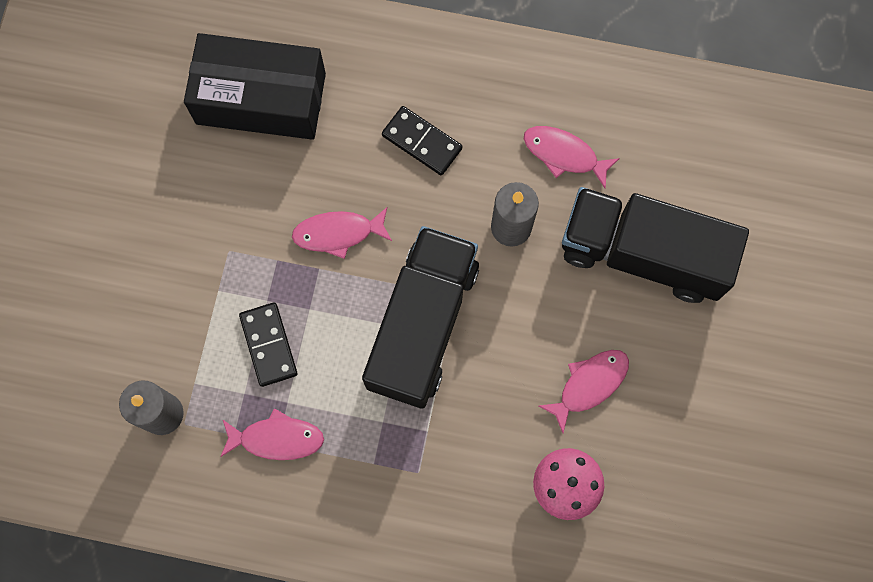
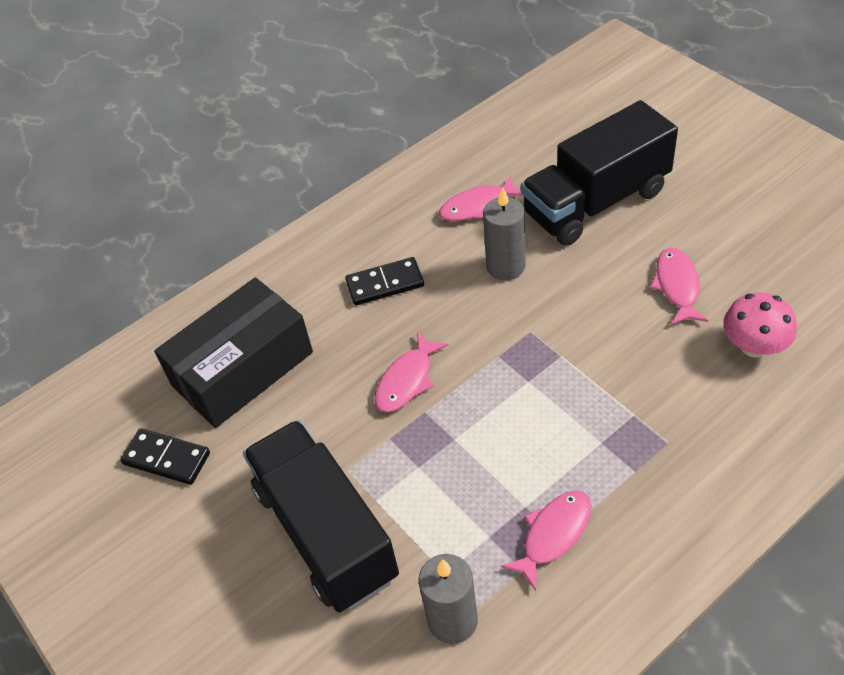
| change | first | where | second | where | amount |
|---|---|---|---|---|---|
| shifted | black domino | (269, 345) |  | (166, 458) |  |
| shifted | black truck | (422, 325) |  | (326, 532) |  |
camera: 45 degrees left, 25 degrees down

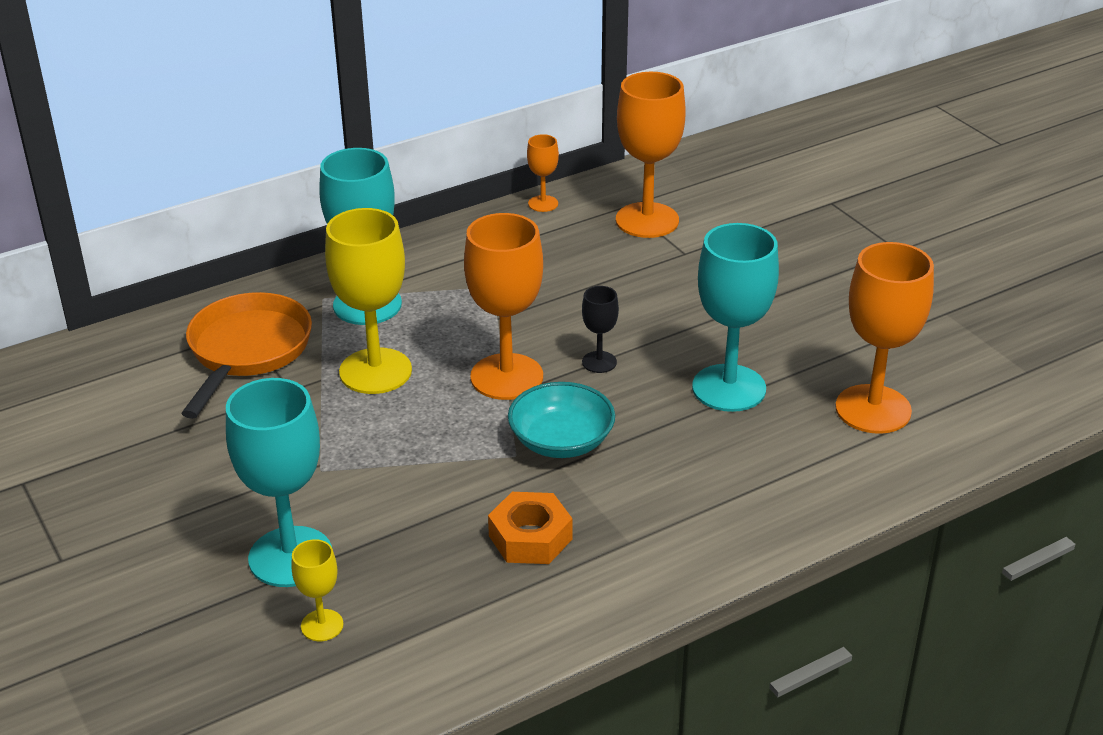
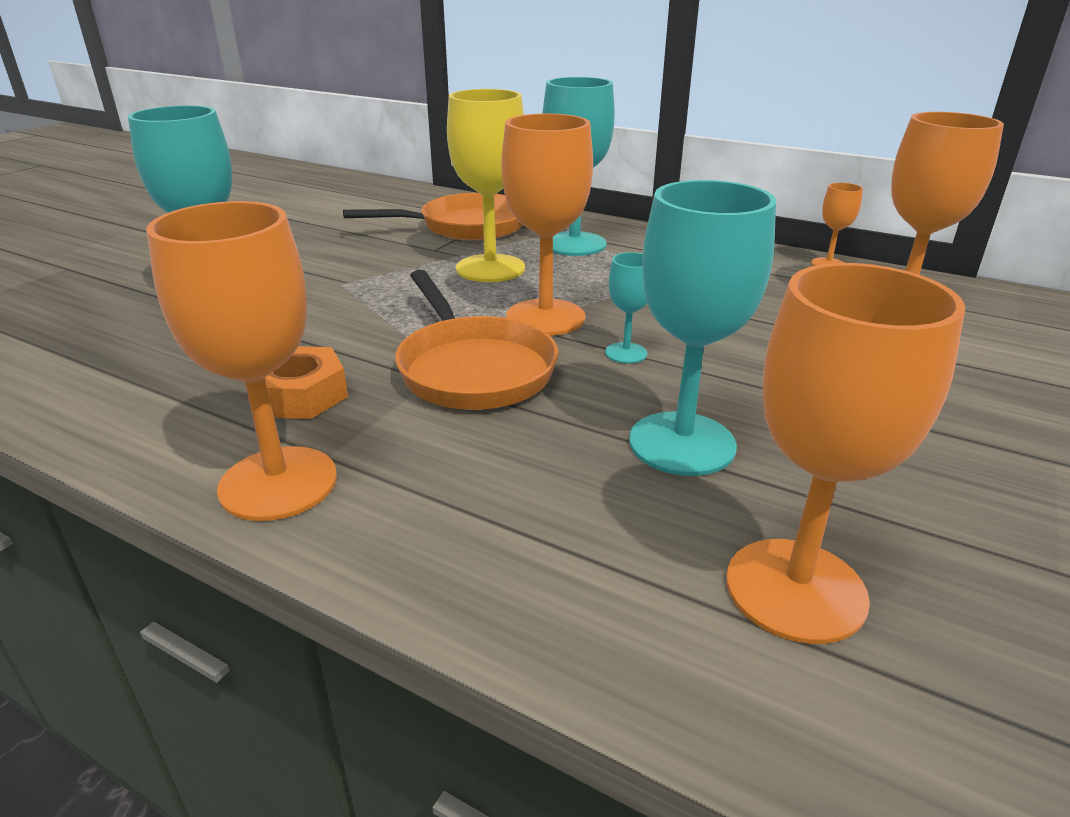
| change | first | where | second | where | amount |
|---|---|---|---|---|---|
| gone | yellow goblet | (322, 625) |  |  |  |
| swapped | turquoise bowl | (561, 441) | orange pan | (473, 369) |  |
| repainted | black goblet | (599, 362) | turquoise goblet | (626, 353) |  |
| new |  |  | orange goblet | (278, 483) |  |
camera: 60 degrees right, 5 degrees down

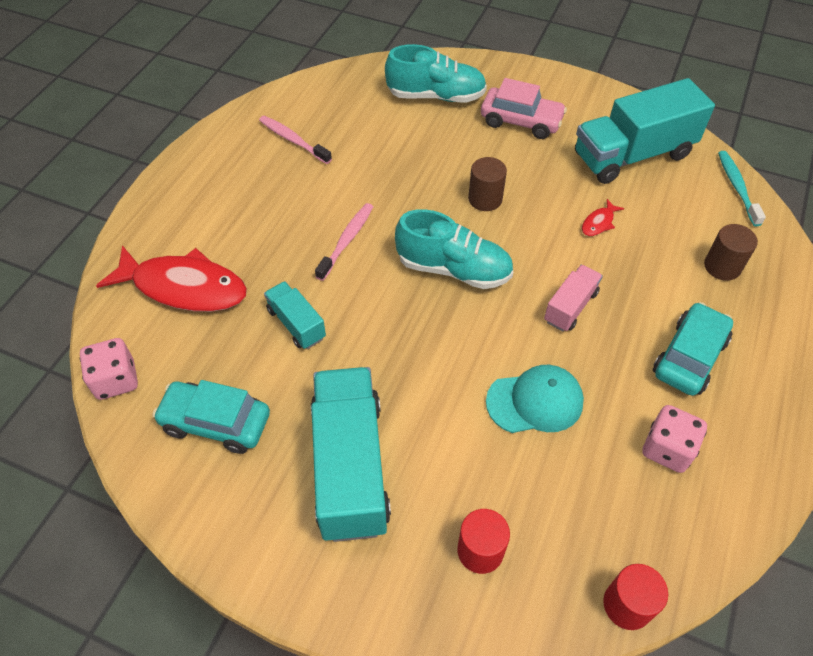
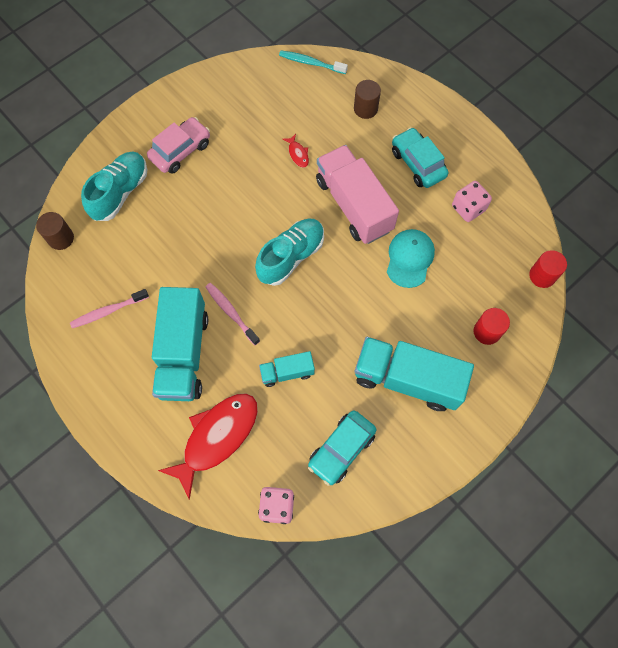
| change | first | where | second | where | amount |
|---|---|---|---|---|---|
| shifted | brown cylinder | (485, 199) |  | (61, 238) |  |
| scaled | pink truck | (570, 307) |  | (354, 205) | x2.00 |
| shifted | turquoise truck | (632, 155) |  | (183, 354) |  |
camera: 65 degrees left, 15 degrees up

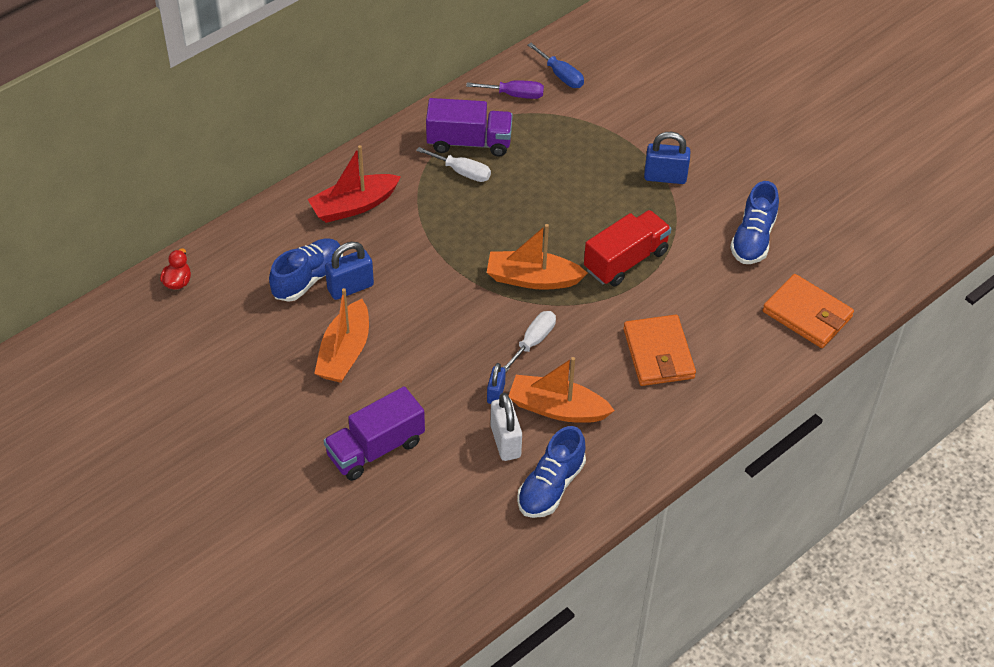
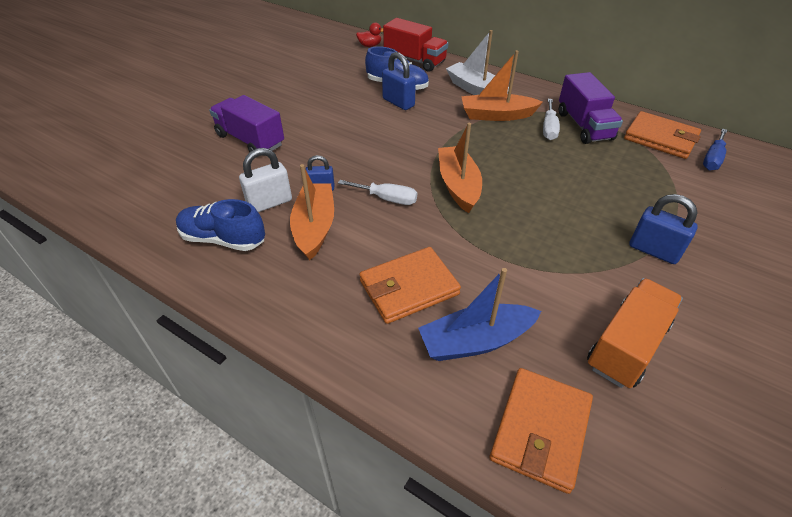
| change | first | where | second | where | amount |
|---|---|---|---|---|---|
| repainted | red boat | (354, 206) | white boat | (476, 90) |  |
| shifted | orange boat | (345, 352) |  | (497, 115) |  |
| swapped | purple screwdriver | (514, 95) | orange wallet | (660, 138) |  |
| shifted | red truck | (625, 260) |  | (414, 60) |  |
| rotated | blue padlock | (665, 177) |  | (653, 251) | 45 degrees counterclockwise |
| swapped | blue shoe | (753, 238) | orange truck | (626, 346) |  |
| new |  |  | blue boat | (476, 341) |  |
camera: 75 degrees right, 5 degrees down

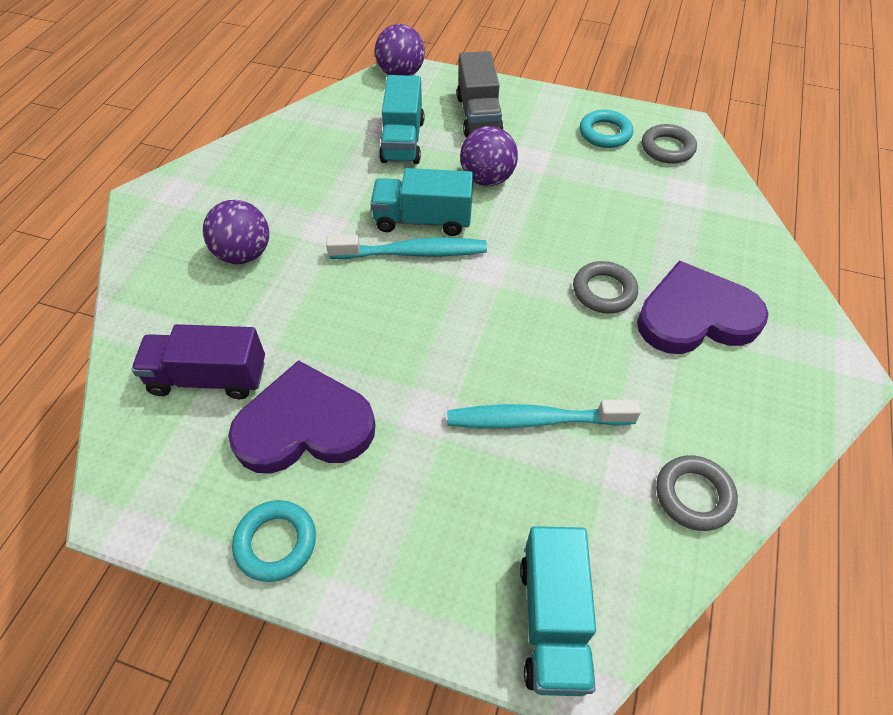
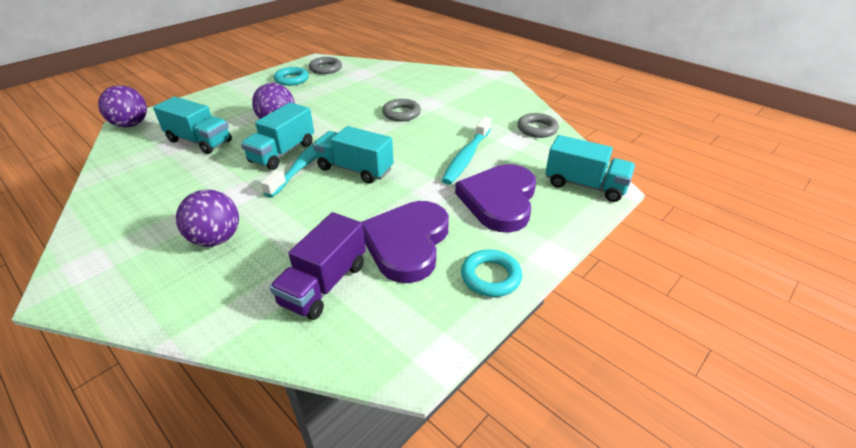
| change | first | where | second | where | amount |
|---|---|---|---|---|---|
| gone | grey truck | (478, 115) |  |  |  |
| shifted | purple heart | (695, 316) |  | (499, 200) |  |
| new |  |  | turquoise truck | (355, 169) |  |
camera: 65 degrees left, 15 degrees down

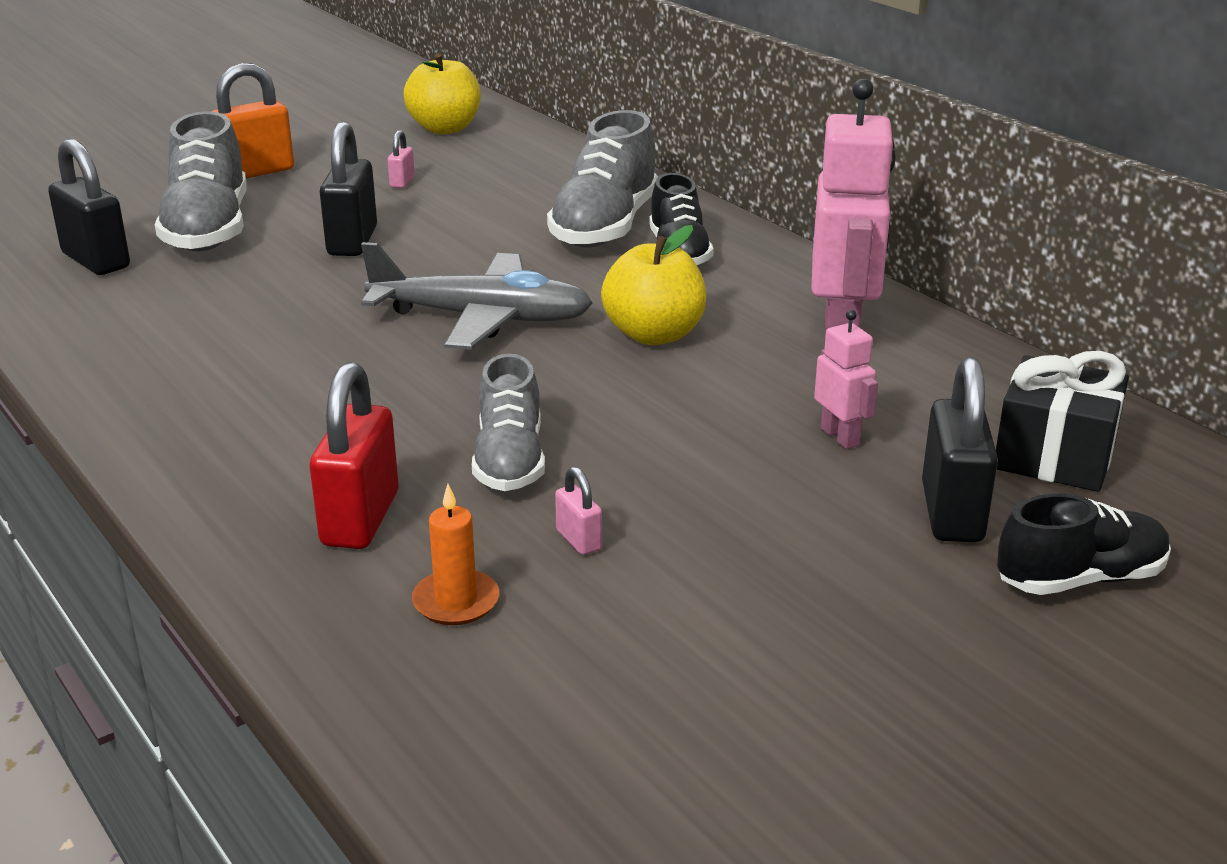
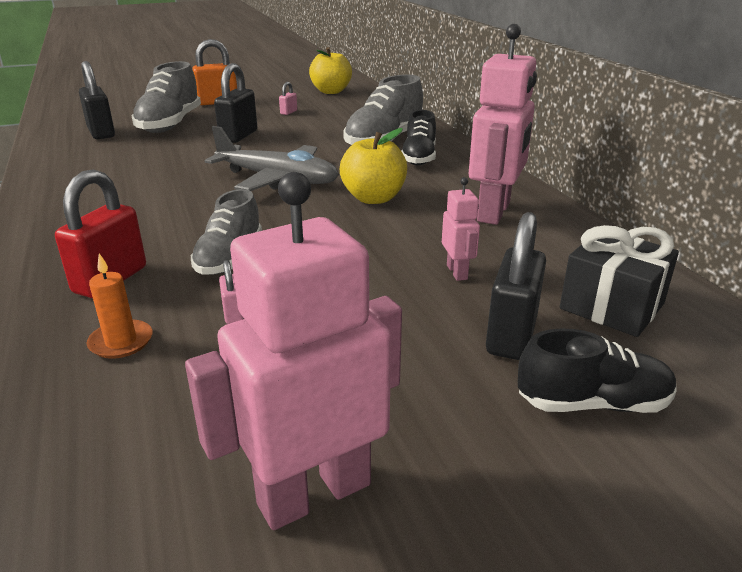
| change | first | where | second | where | amount |
|---|---|---|---|---|---|
| new |  |  | pink robot | (314, 493) |  |
camera: 15 degrees right, 0 degrees up

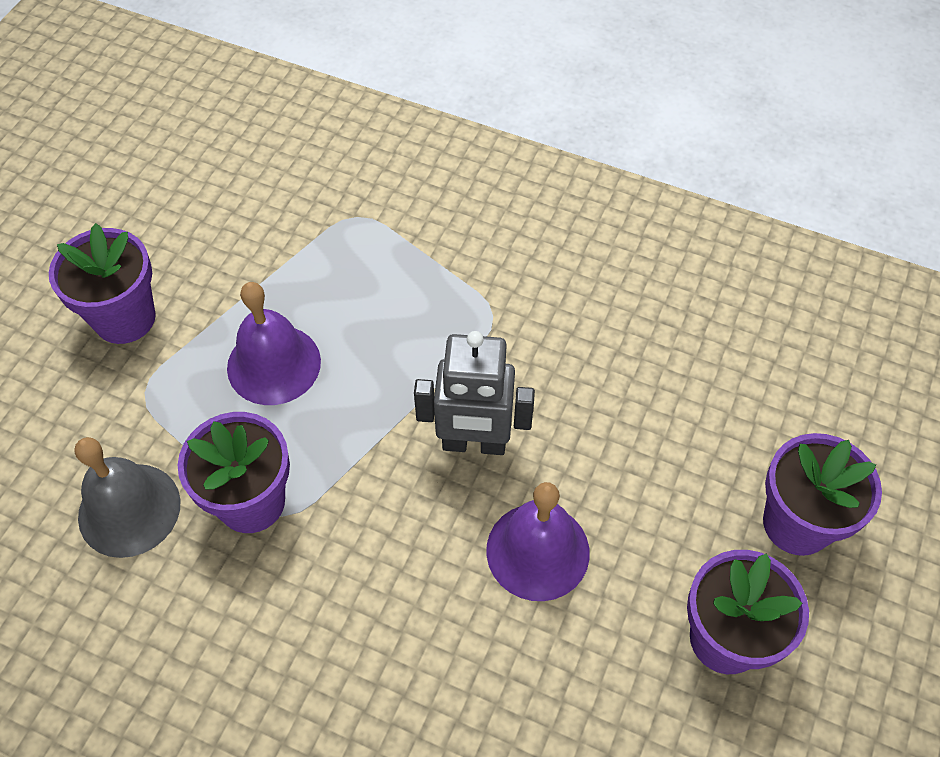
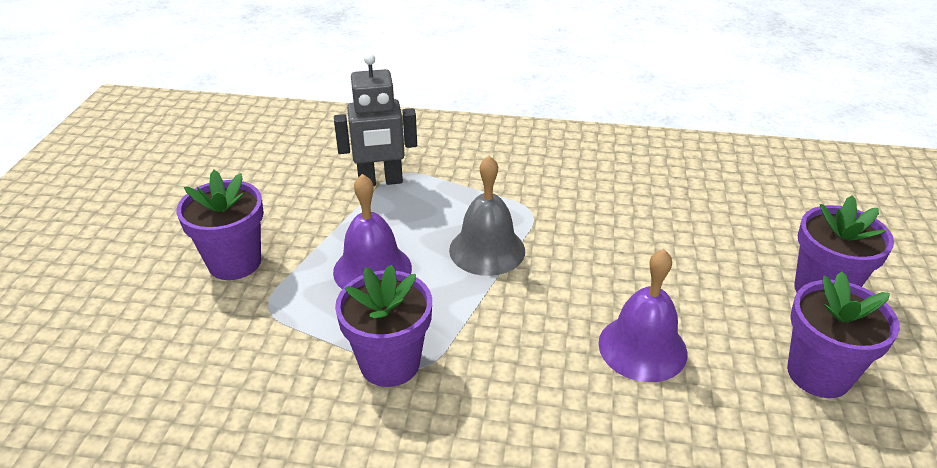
| change | first | where | second | where | amount |
|---|---|---|---|---|---|
| shifted | grey bell | (129, 509) |  | (487, 250) |  |
| shifted | grey robot | (474, 444) |  | (380, 181) |  |
camera: 15 degrees left, 20 degrees down

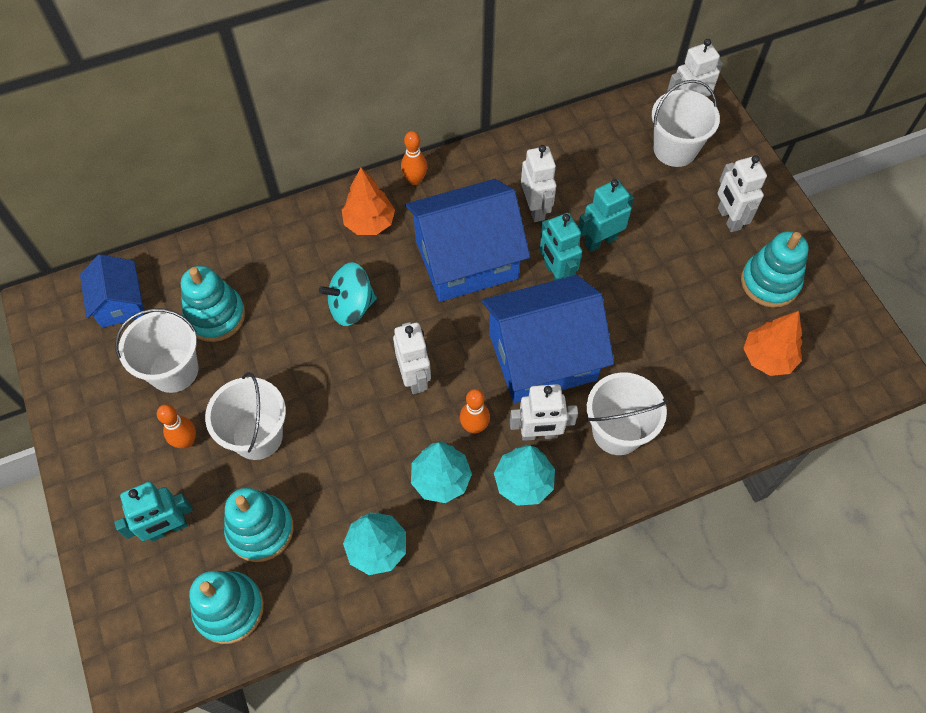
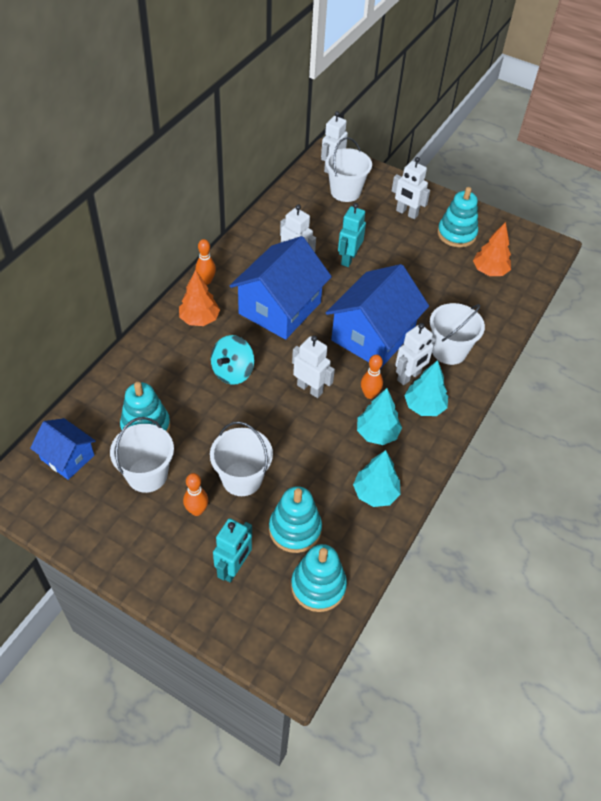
| change | first | where | second | where | amount |
|---|---|---|---|---|---|
| gone | turquoise robot | (556, 274) |  |  |  |
camera: 40 degrees left, 10 degrees down

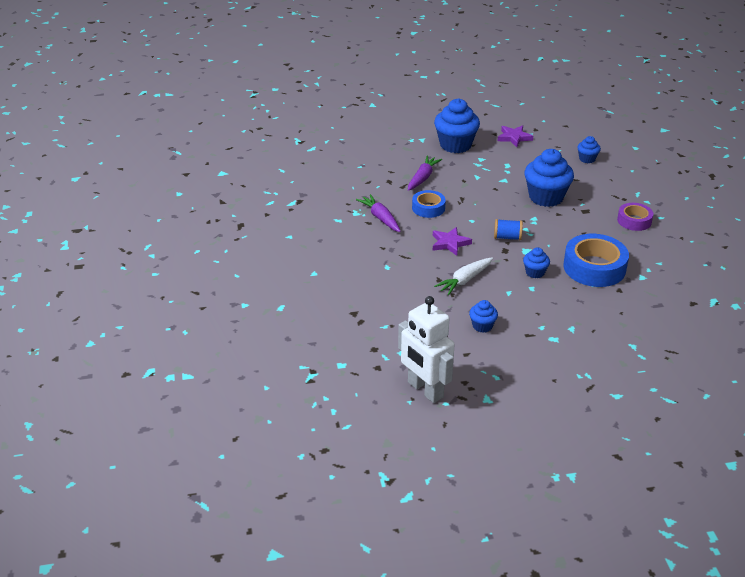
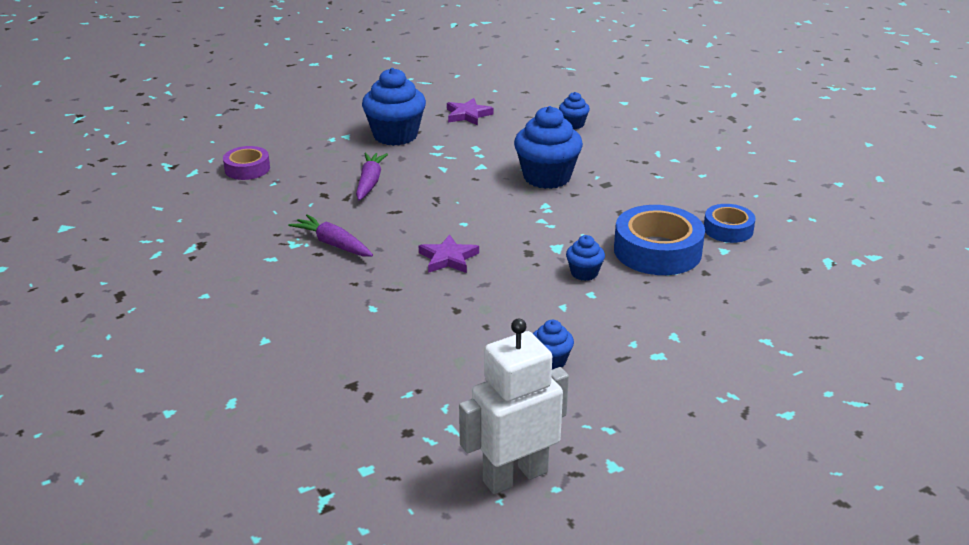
| change | first | where | second | where | amount |
|---|---|---|---|---|---|
| rotated | white robot | (425, 390) |  | (515, 476) | 120 degrees clockwise |
| shifted | blue tape | (428, 208) |  | (728, 229) |  |
| gone | white carrot | (464, 280) |  |  |  |
| gone | blue spool | (507, 237) |  |  |  |
| shifted | purple tape | (634, 221) |  | (247, 169) |  |
camera: 20 degrees left, 5 degrees down

